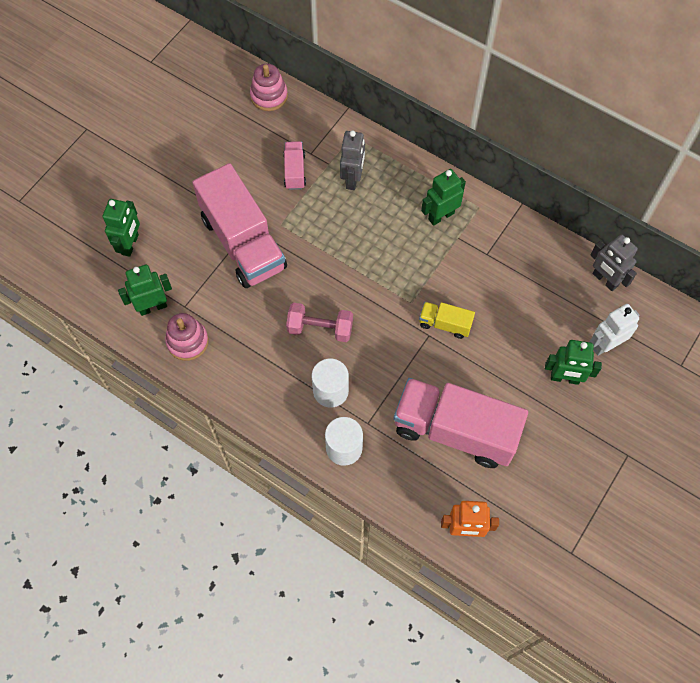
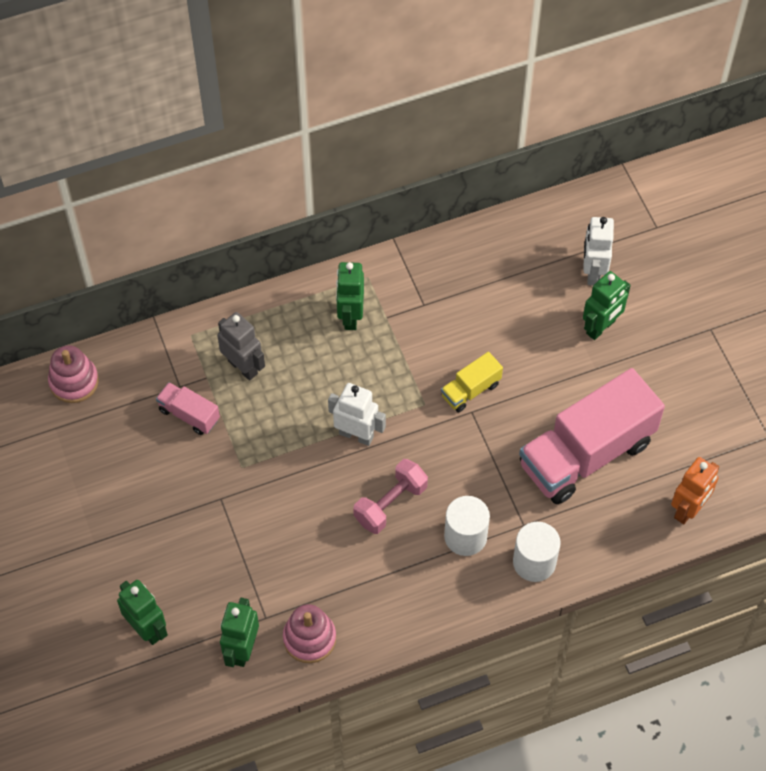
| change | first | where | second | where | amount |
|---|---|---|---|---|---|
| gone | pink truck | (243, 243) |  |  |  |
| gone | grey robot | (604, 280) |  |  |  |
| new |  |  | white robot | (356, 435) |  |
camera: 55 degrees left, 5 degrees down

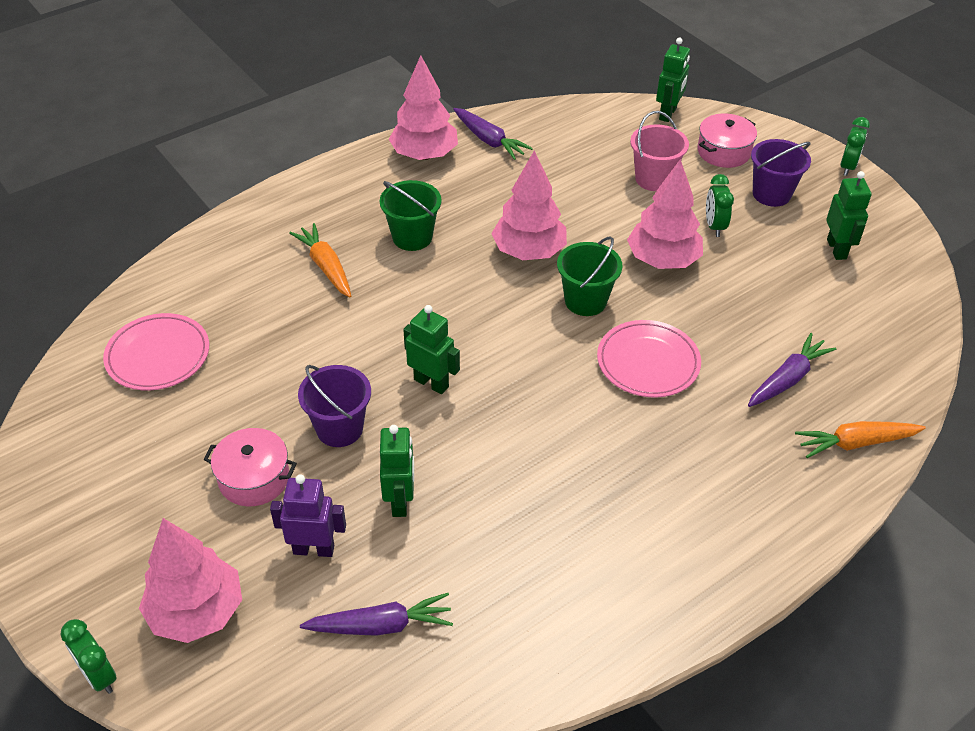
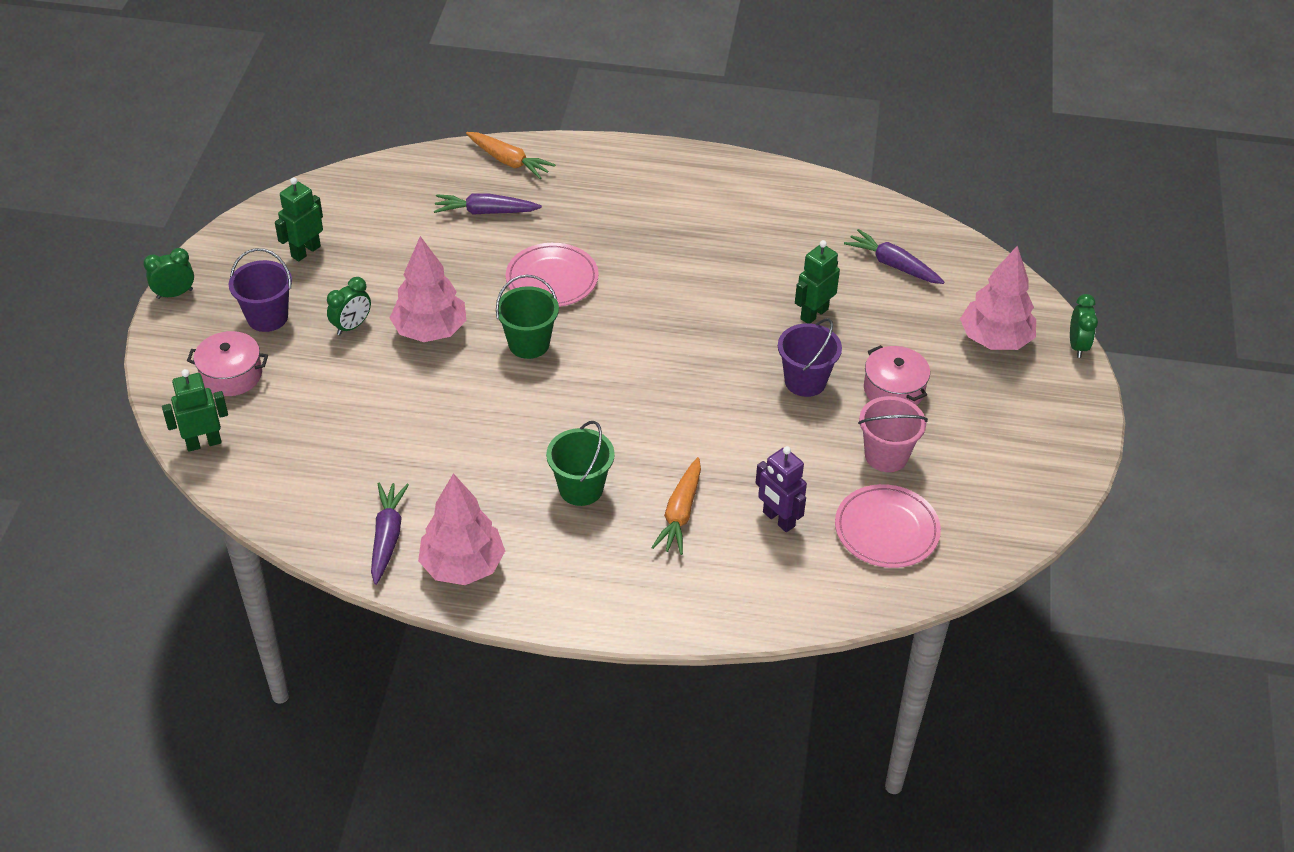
| change | first | where | second | where | amount |
|---|---|---|---|---|---|
| shifted | purple robot | (314, 549) |  | (778, 519) |  |
| gone | green robot | (431, 383) |  |  |  |
| gone | pink tree | (529, 252) |  |  |  |
| shifted | pink bucket | (654, 179) |  | (886, 455) |  |
camera: 135 degrees left, 0 degrees up

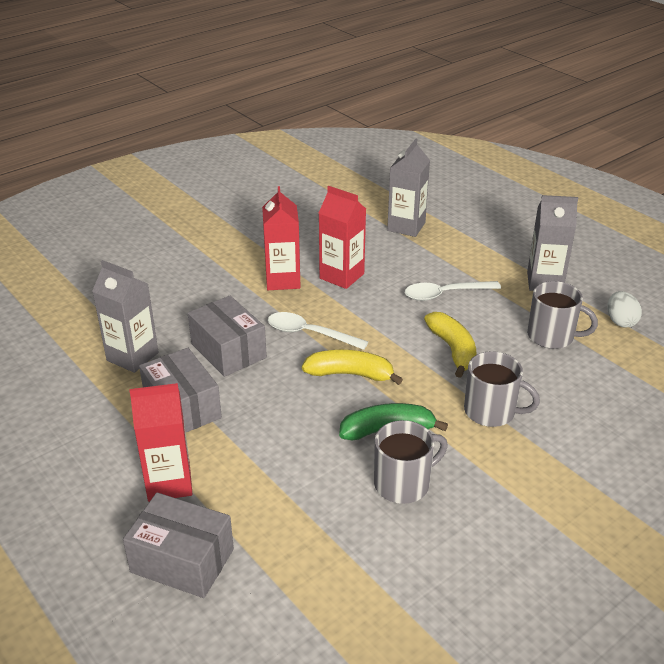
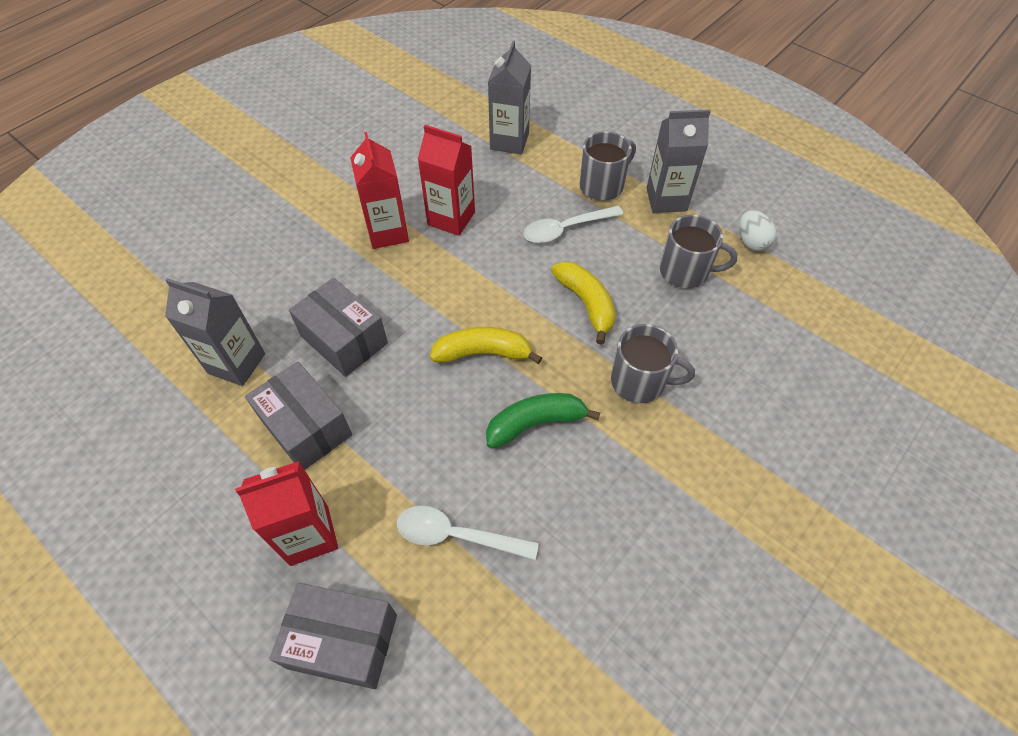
| change | first | where | second | where | amount |
|---|---|---|---|---|---|
| shifted | white spoon | (309, 333) |  | (456, 535) |  |
| shifted | grey mug | (403, 483) |  | (602, 186) |  |
camera: 10 degrees left, 20 degrees up

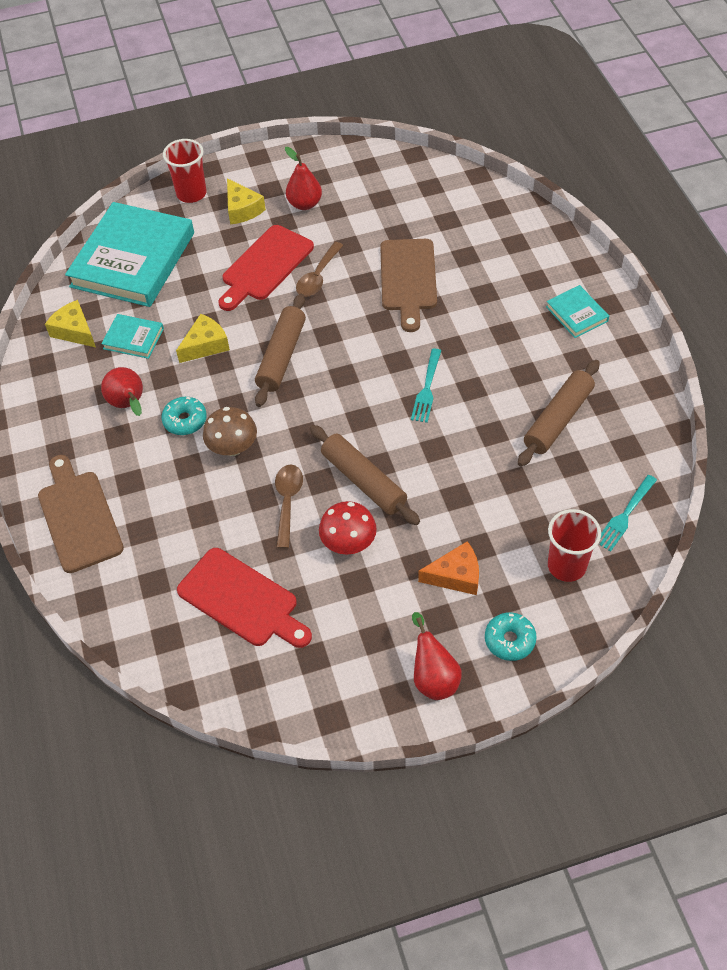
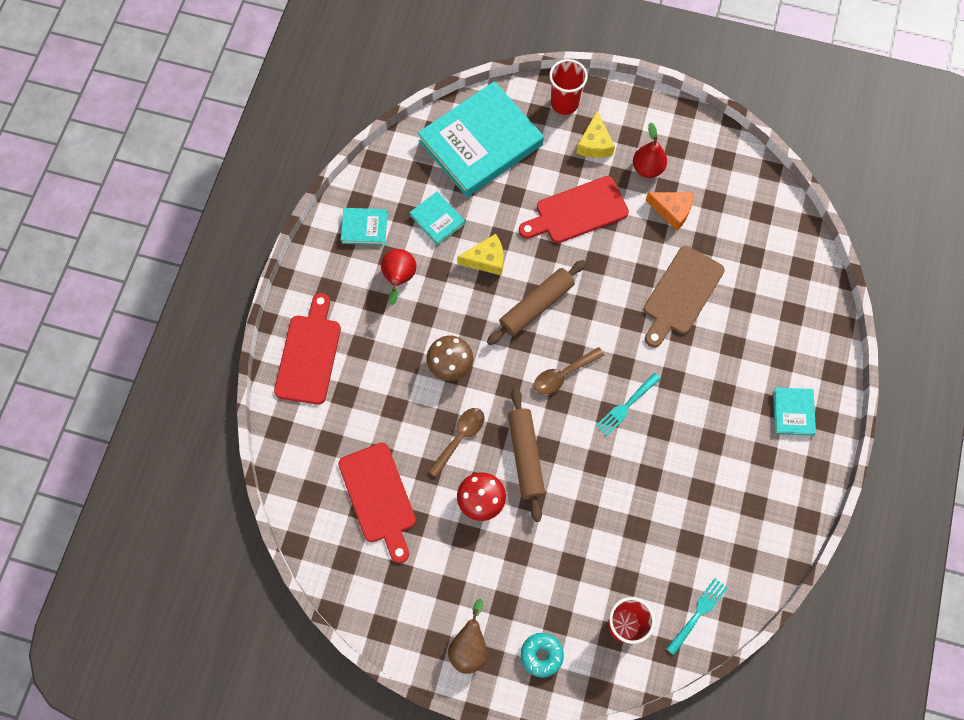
| change | first | where | second | where | amount |
|---|---|---|---|---|---|
| repainted | brown cutting board | (79, 517) | red cutting board | (309, 355) |  |
| gone | yellow cheese | (74, 331) |  |  |  |
| gone | turquoise donut | (185, 420) |  |  |  |
| shifted | brown spoon | (318, 277) |  | (563, 374) |  |
| repainted | red pear | (433, 677) | brown pear | (469, 647) |  |
| shifted | orange cheese | (456, 575) |  | (672, 211) |  |
| gone | brown rolling pin | (558, 419) |  |  |  |
| rotated | turquoise fork | (625, 515) |  | (698, 613) | 150 degrees clockwise |
| new |  |  | turquoise book | (364, 228) |  |
camera: 30 degrees right, 15 degrees up

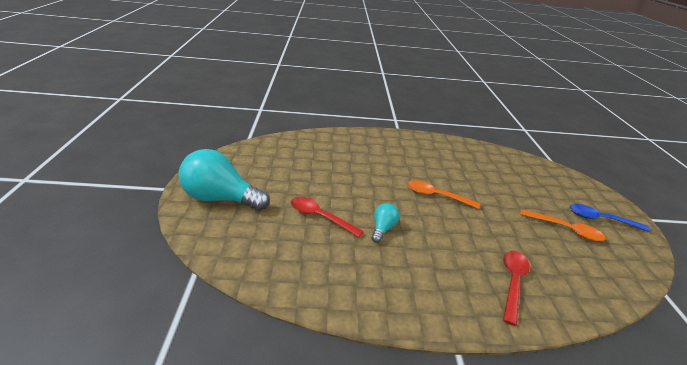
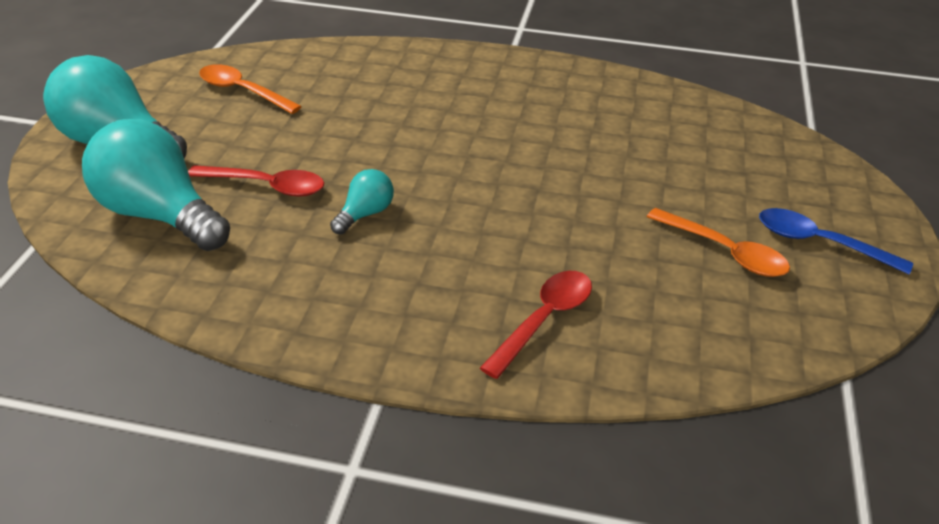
| change | first | where | second | where | amount |
|---|---|---|---|---|---|
| rotated | red spoon | (320, 217) |  | (266, 186) | 150 degrees clockwise |
| shifted | orange spoon | (436, 196) |  | (243, 91) |  |
| new |  |  | turquoise light bulb | (159, 215) |  |
camera: 15 degrees right, 5 degrees up

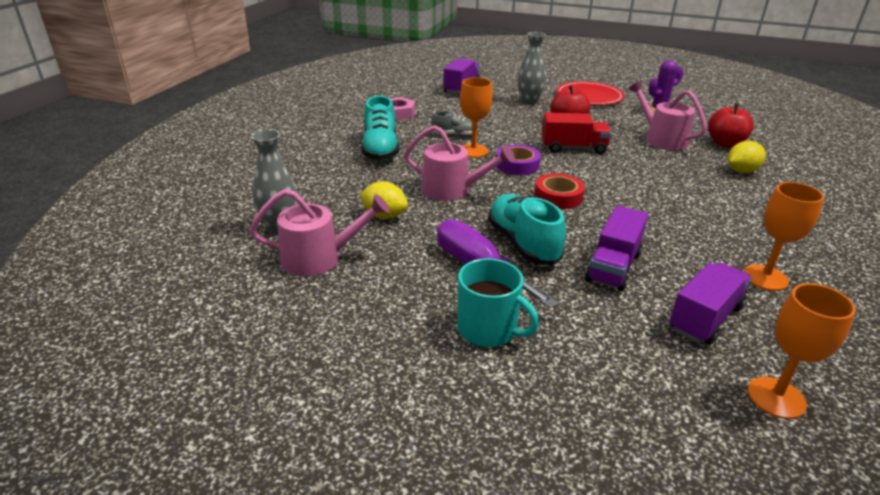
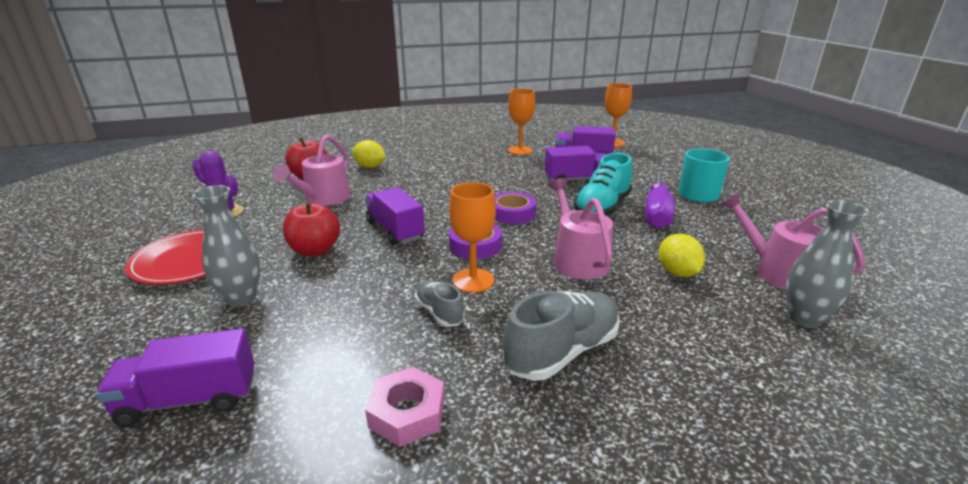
| change | first | where | second | where | amount |
|---|---|---|---|---|---|
| repainted | turquoise shoe | (380, 149) | grey shoe | (562, 352) |  |
| repainted | red tape | (558, 197) | purple tape | (512, 213) |  |
| repainted | red truck | (573, 148) | purple truck | (395, 230) |  |
camera: 125 degrees left, 5 degrees down

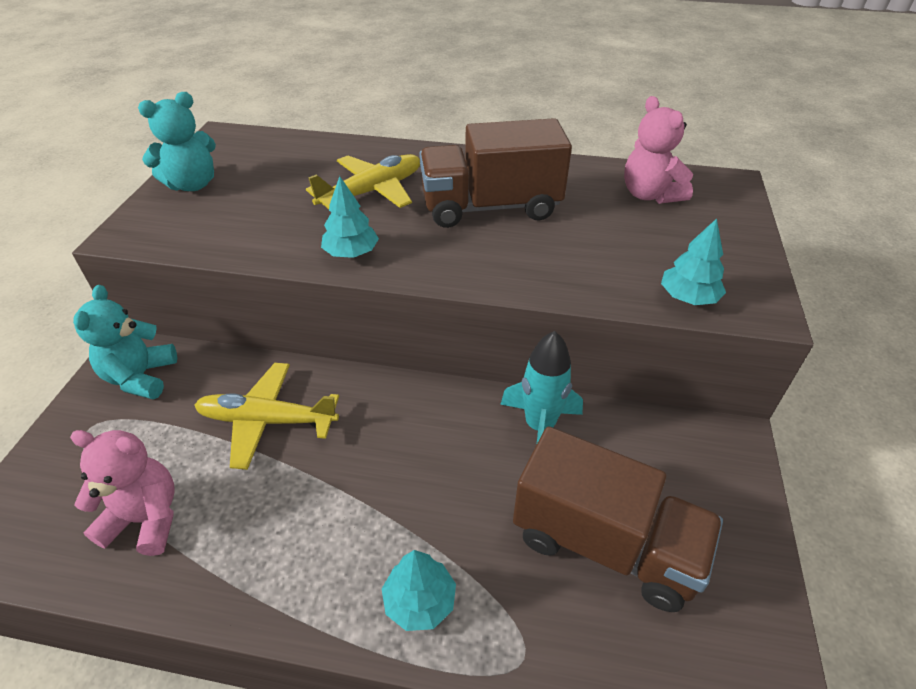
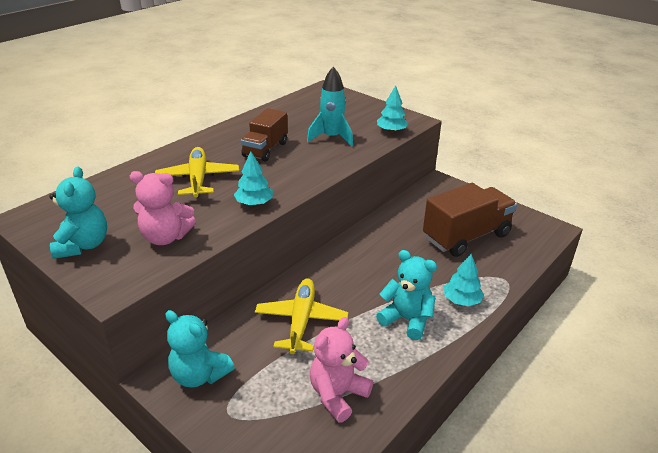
| change | first | where | second | where | amount |
|---|---|---|---|---|---|
| rotated | yellow plane | (268, 421) |  | (301, 321) | 150 degrees clockwise |
| scaled | brown truck | (490, 207) |  | (265, 149) | x0.64 |
| shifted | turquoise rocket | (539, 426) |  | (331, 138) |  |
| shifted | pink teddy bear | (650, 195) |  | (165, 237) |  |
| new |  |  | turquoise teddy bear | (406, 320) |  |
camera: 60 degrees left, 10 degrees down

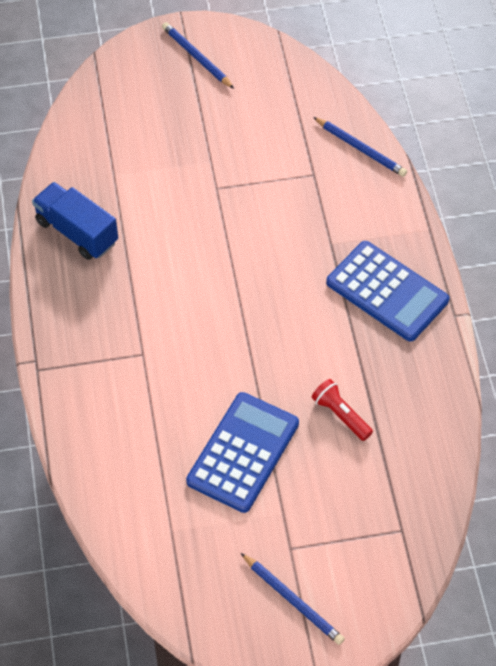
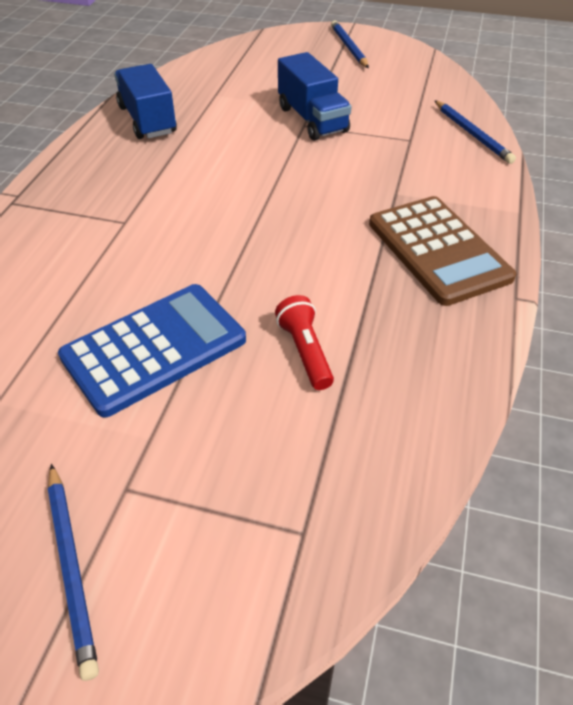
| change | first | where | second | where | amount |
|---|---|---|---|---|---|
| repainted | blue calculator | (387, 292) | brown calculator | (438, 250) |  |
| new |  |  | blue truck | (312, 119) |  |
camera: 25 degrees right, 10 degrees down

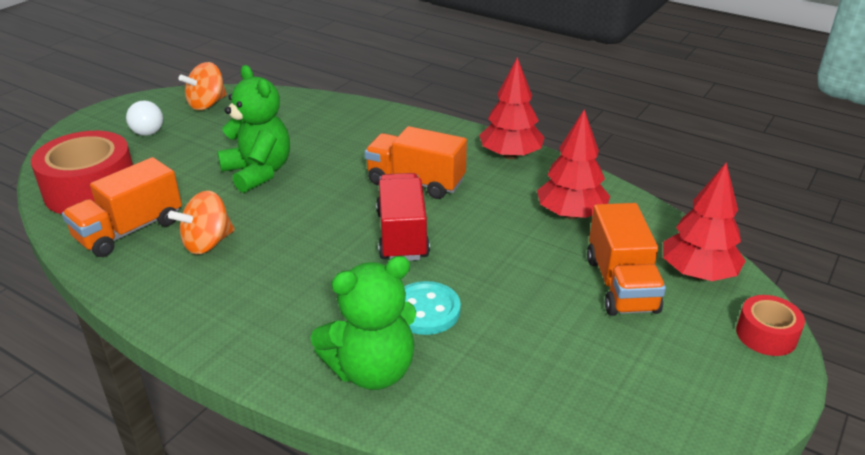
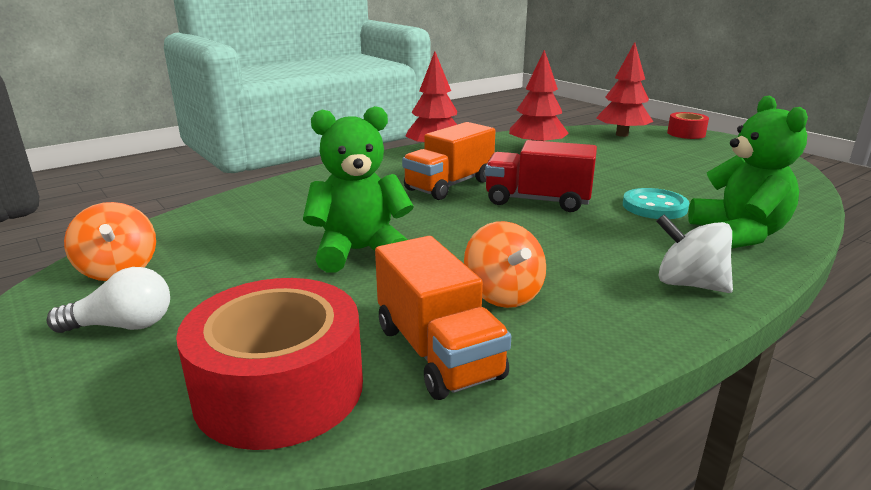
| change | first | where | second | where | amount |
|---|---|---|---|---|---|
| gone | orange truck | (621, 284) |  |  |  |
| new |  |  | white spinning top | (688, 284) |  |
camera: 70 degrees left, 10 degrees down

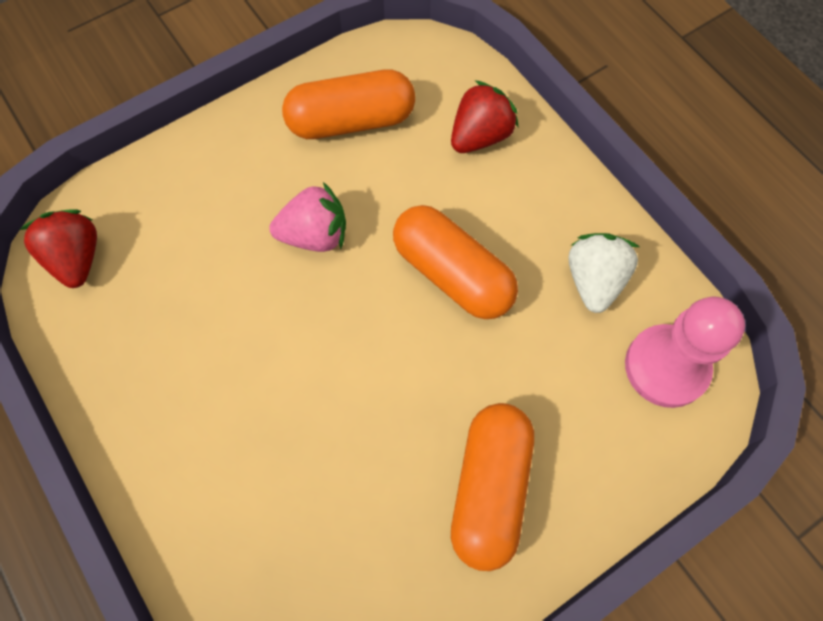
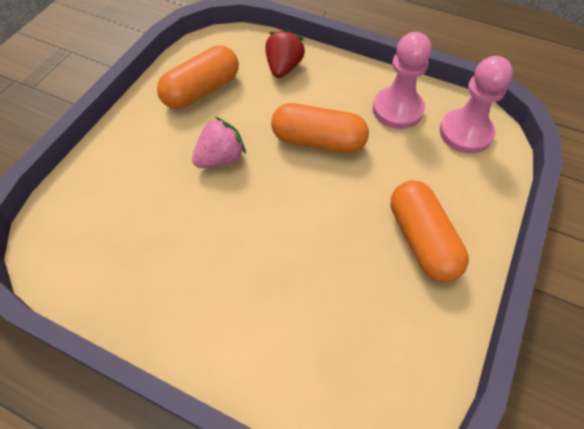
| change | first | where | second | where | amount |
|---|---|---|---|---|---|
| gone | red strawberry | (77, 258) |  |  |  |
| swapped | white strawberry | (594, 280) | pink pawn | (397, 109) |  |
camera: 30 degrees left, 10 degrees down

